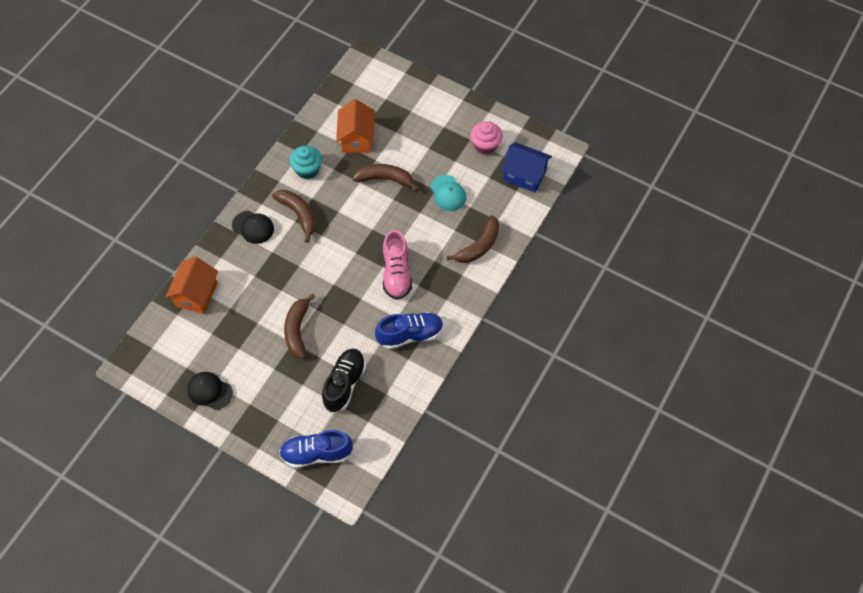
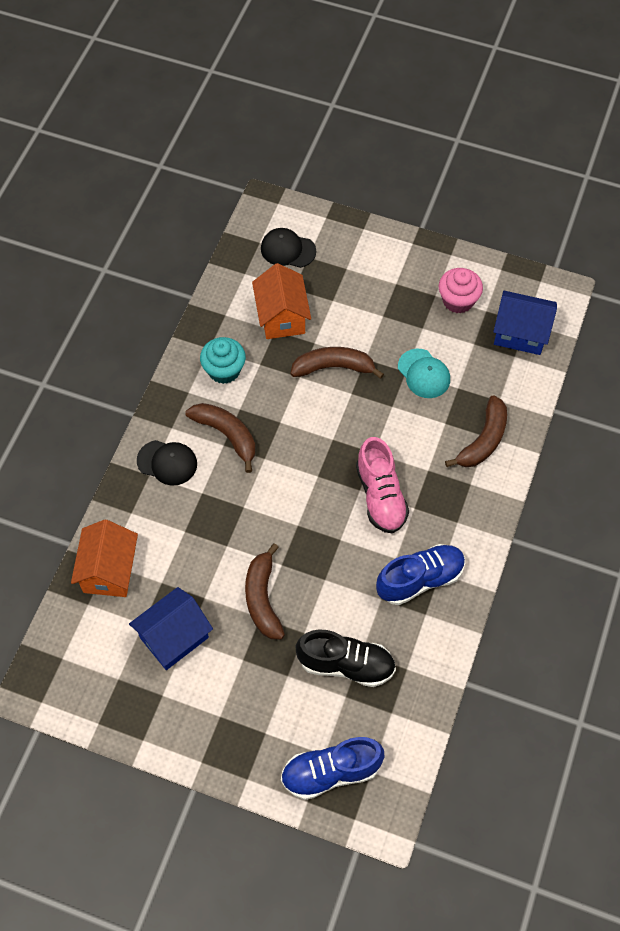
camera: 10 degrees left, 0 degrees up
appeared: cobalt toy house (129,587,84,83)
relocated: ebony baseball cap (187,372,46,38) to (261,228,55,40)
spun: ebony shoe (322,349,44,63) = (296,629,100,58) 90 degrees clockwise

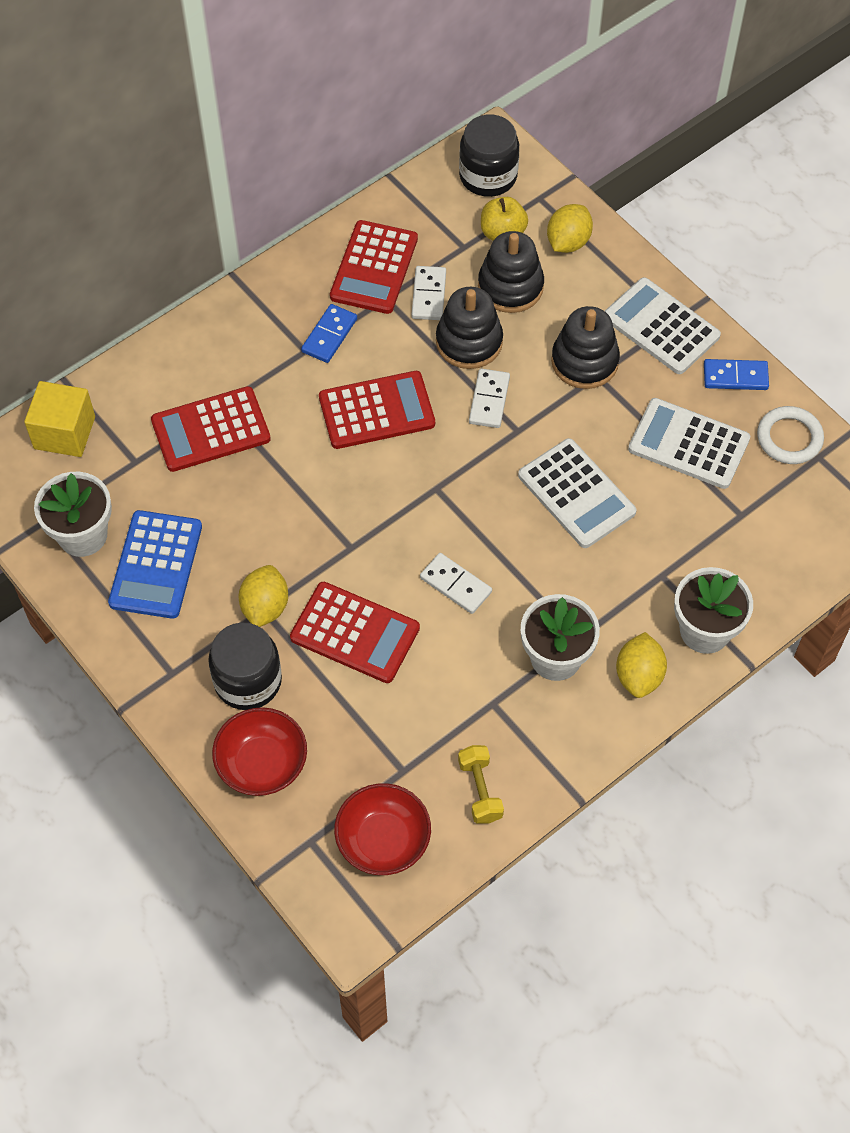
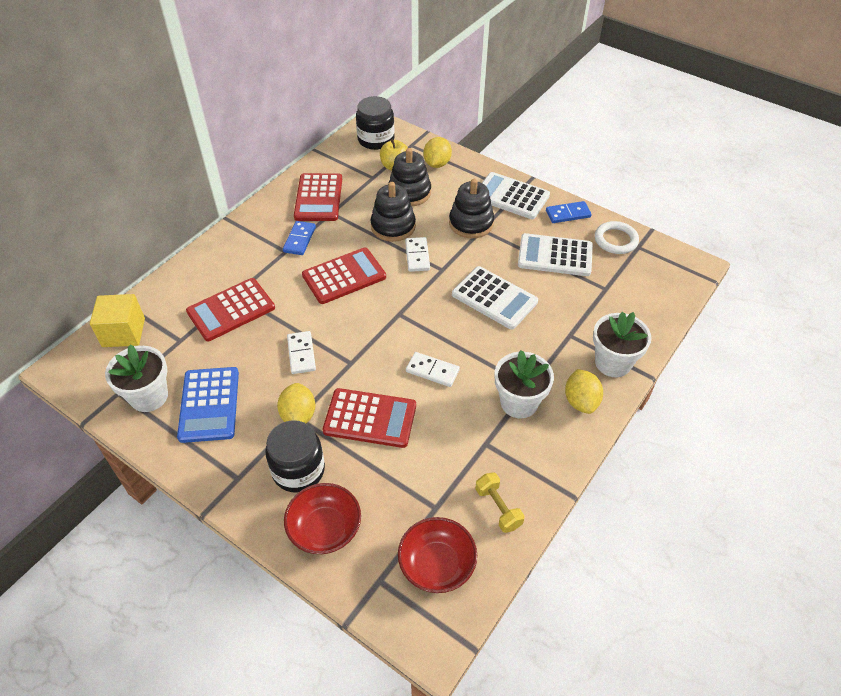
camera: 15 degrees left, 10 degrees down
relocated: white domino (412,266,34,54) to (287,331,29,43)

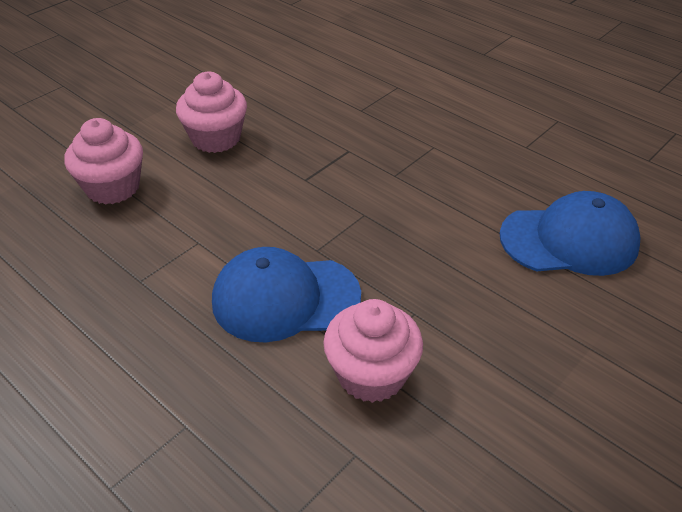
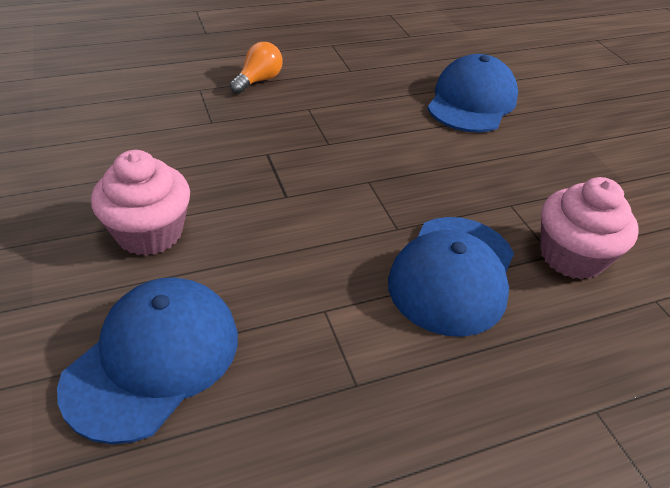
camera: 65 degrees left, 0 degrees up
appeared: orange lightbulb (230,42,53,52)
exchanged: rose-pink cupcake (65,118,78,87) to cobalt baseball cap (57,277,181,167)

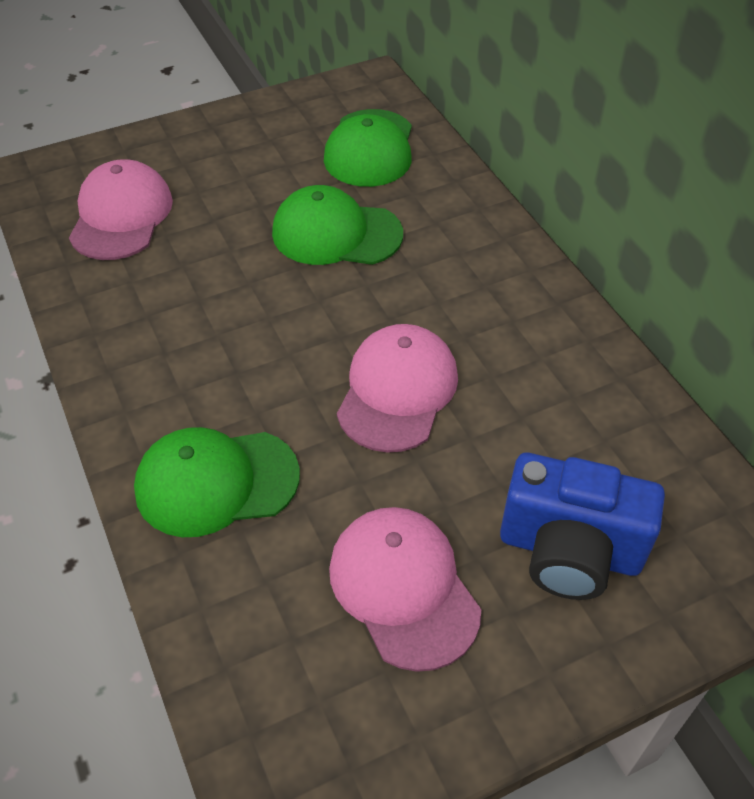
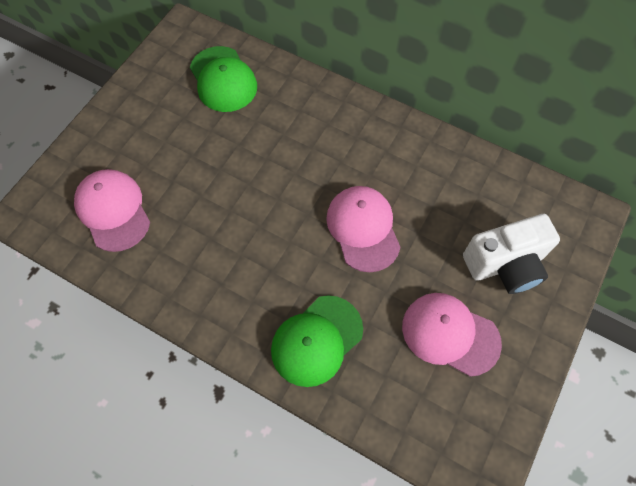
camera: 35 degrees left, 15 degrees up
missing: emerald baseball cap (272,185,131,80)
colour: cobalt compact camera (500,453,165,147) to white compact camera (463,214,97,80)

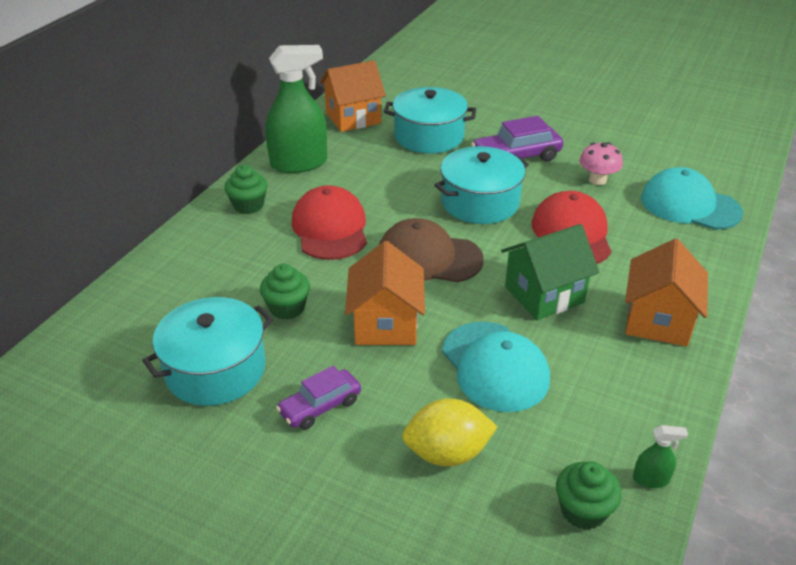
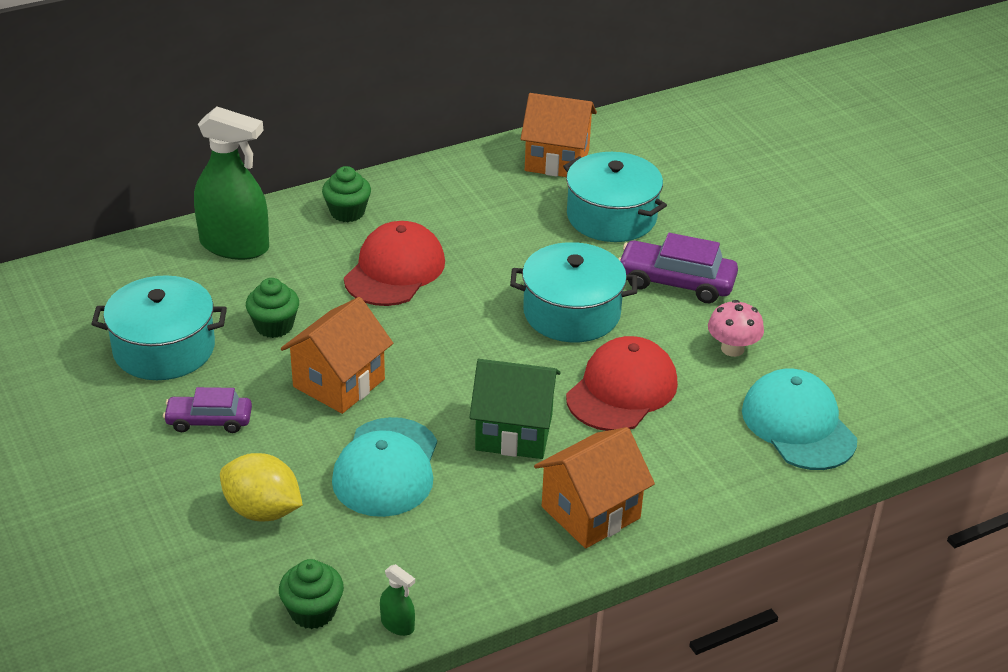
camera: 35 degrees right, 0 degrees up
missing: dark brown baseball cap (379,218,105,64)
relocated: emerald spray bottle (265,45,62,128) to (194,107,75,153)

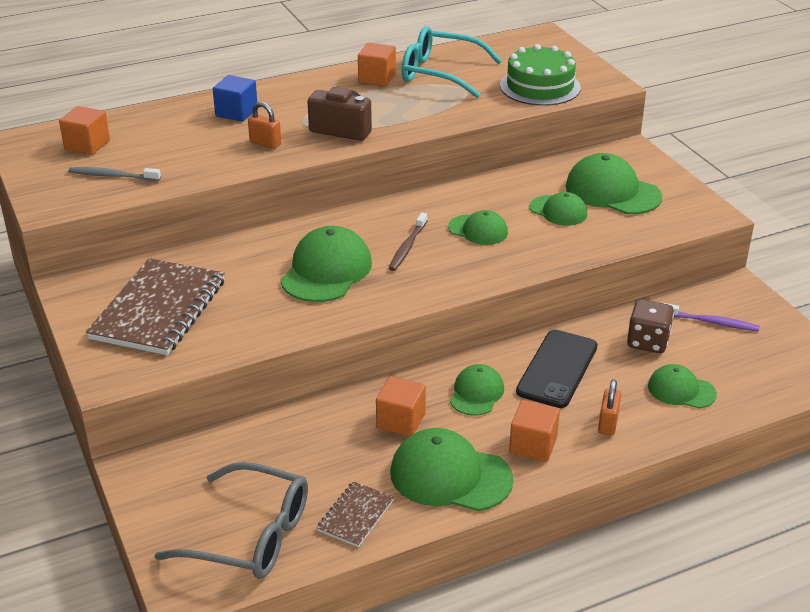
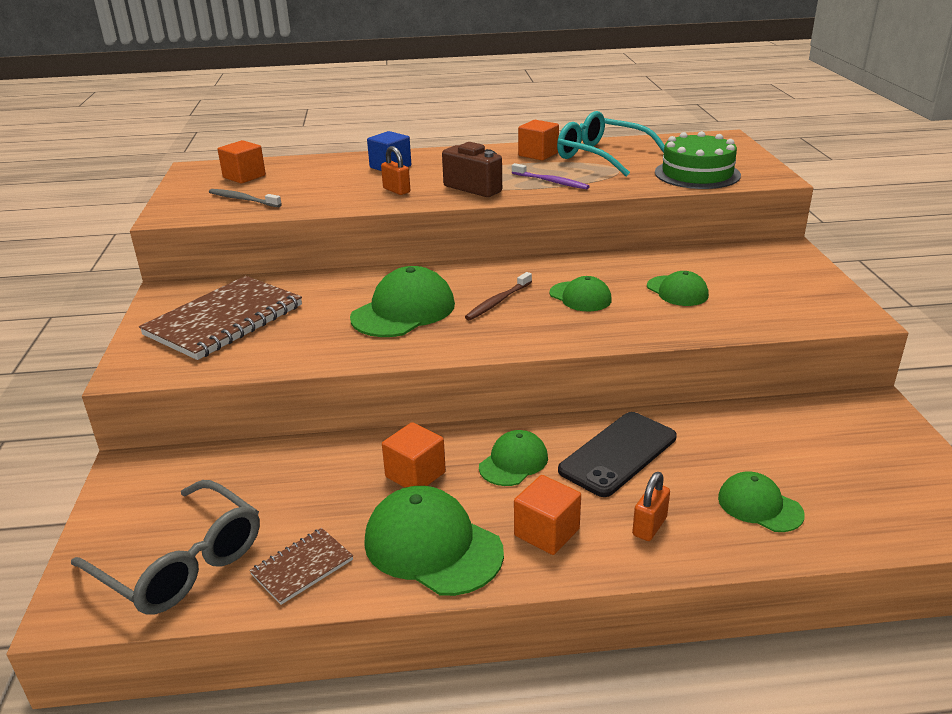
camera: 20 degrees right, 5 degrees down
missing: emerald baseball cap (565,153,97,61); dark brown die (627,299,47,54)
relocated: purple tooth brush (663,303,97,28) to (512,163,78,26)

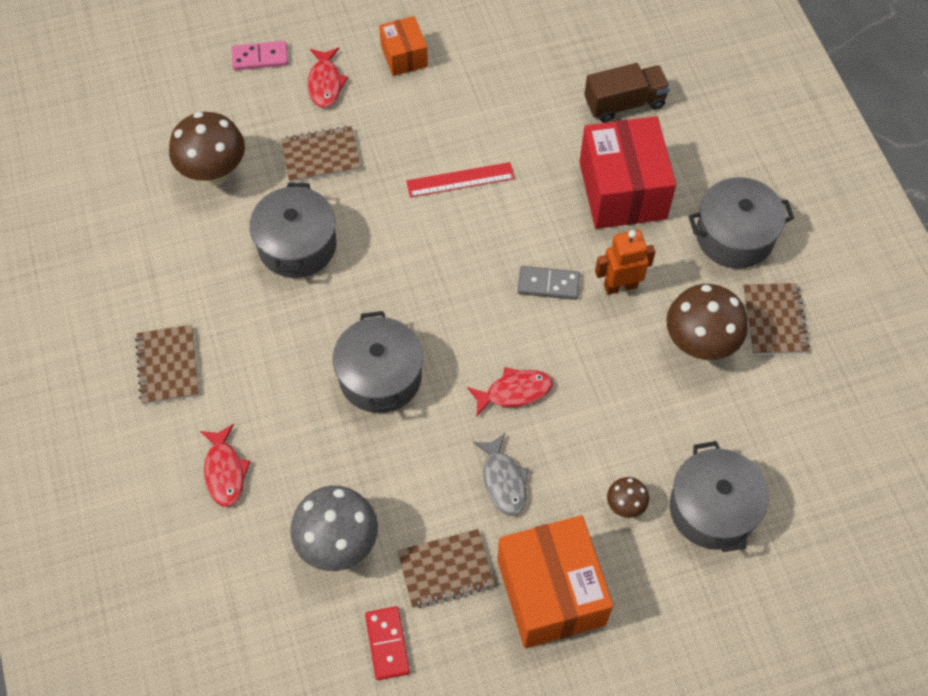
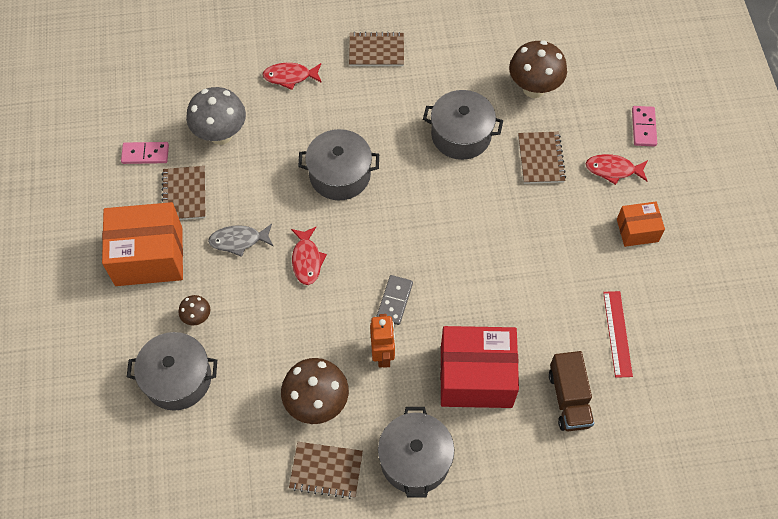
camera: 100 degrees right, 0 degrees up
relocated: red ruler (406,162,109,36) to (603,291,30,87)
colour: red domino (365,606,45,74) to rose-pink domino (121,142,48,22)

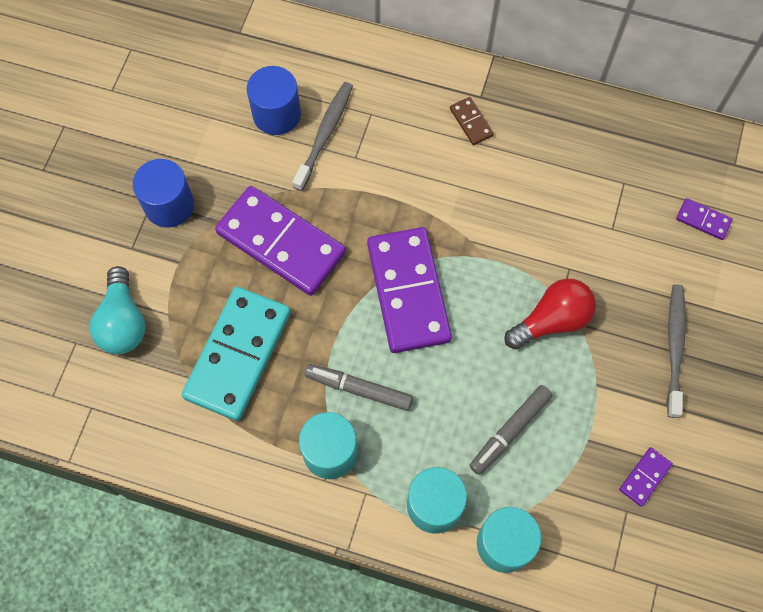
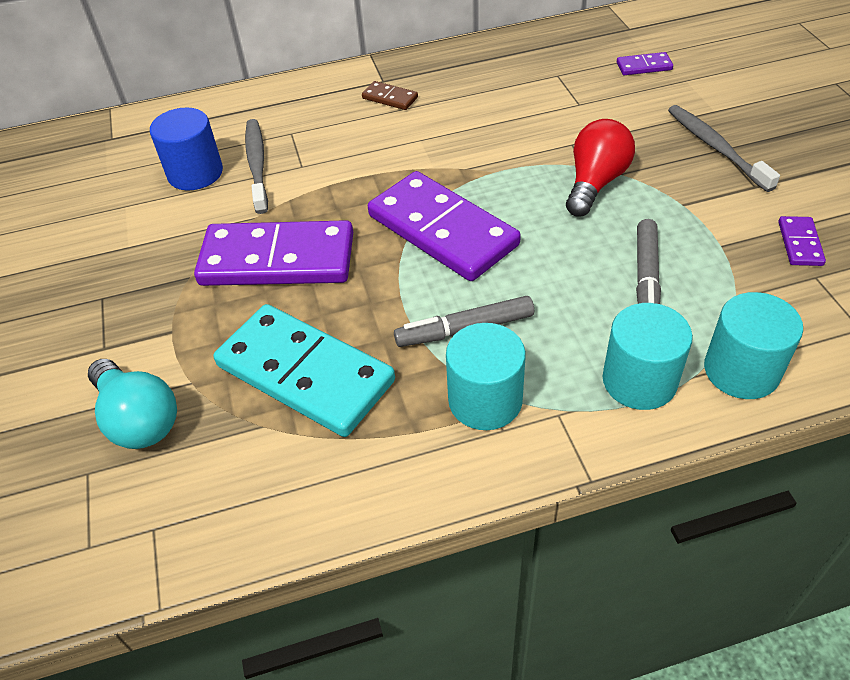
camera: 30 degrees left, 20 degrees down
missing: cobalt solid cylinder (133,159,61,69)
spun: turquoise domino (182,286,109,135) = (213,304,182,133) 45 degrees counterclockwise

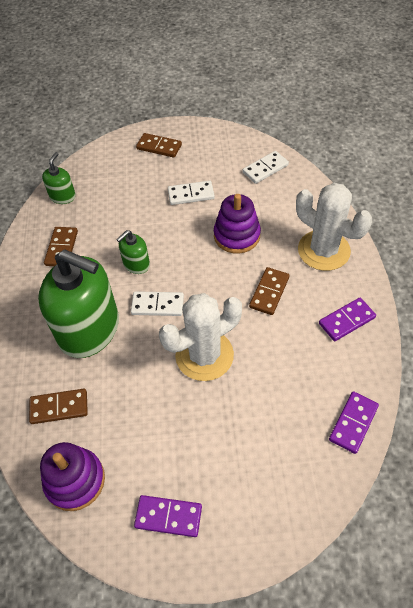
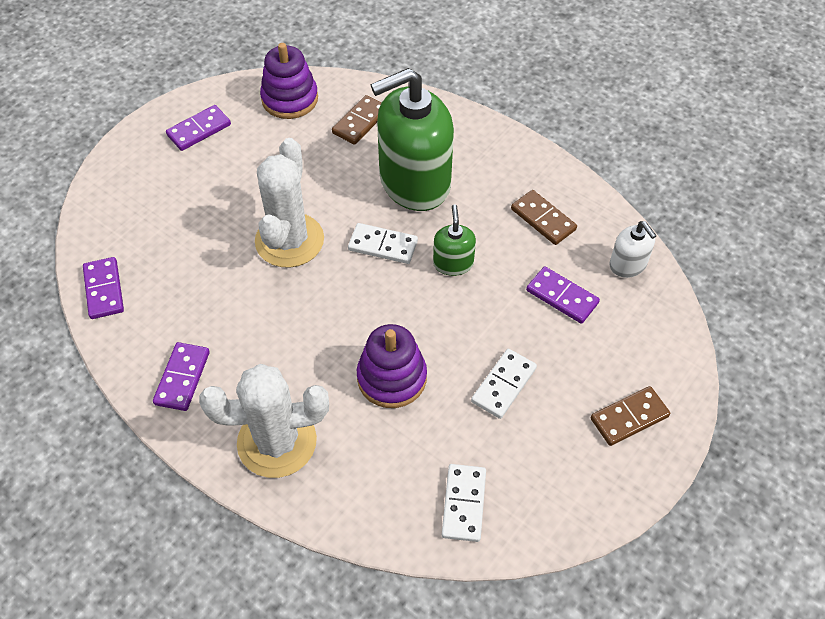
camera: 130 degrees right, 0 degrees up
missing: dark brown domino (249,267,41,48)
appeared: purple domino (526,266,74,58)
colour: emerald soap pump (42,152,34,52) to white soap pump (610,221,47,57)
spun: white domino (131,291,53,25) = (348,223,70,41) 60 degrees clockwise

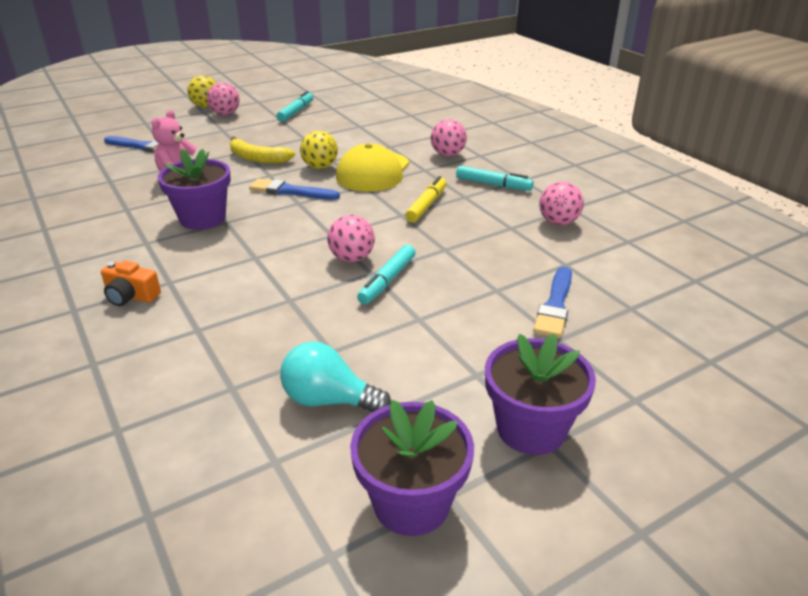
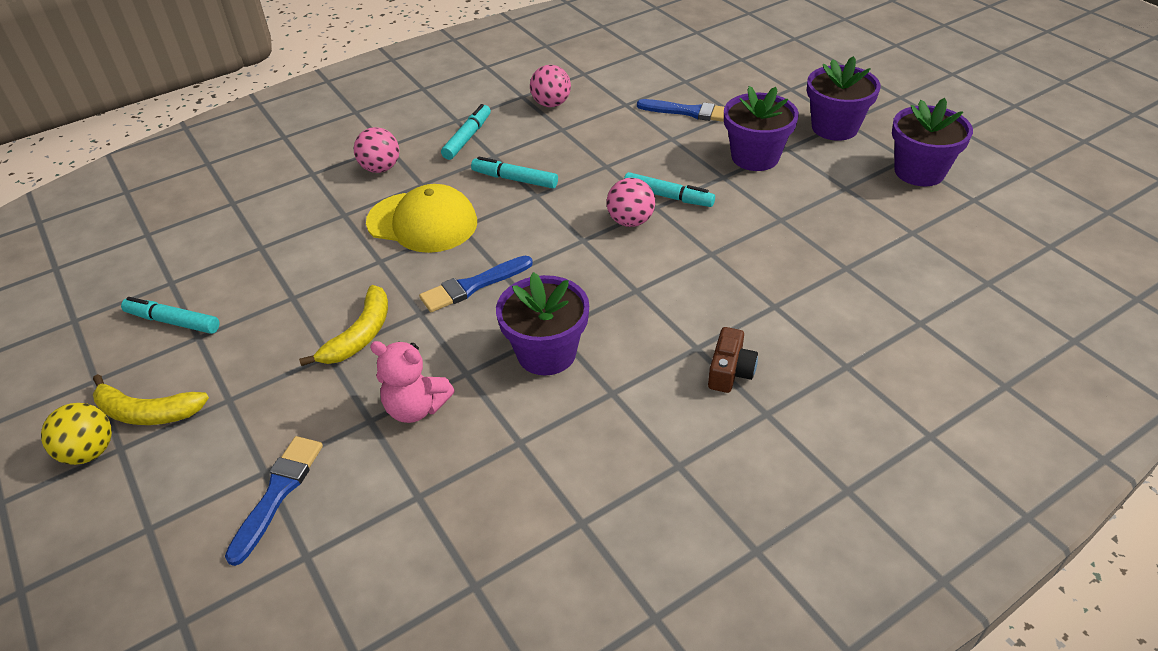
camera: 90 degrees left, 10 degrees up
missing: turquoise lightbulb (280,342,111,70); golden play ball (300,131,38,38)
appeared: purple potted plant (724,86,75,85)
exchanged: rose-pink play ball (207,82,33,33) to golden banana fruit (93,374,116,51)
colour: orange compact camera (101,260,60,46) to dark brown compact camera (708,327,50,66); golden felt pen (405,176,41,47) to turquoise felt pen (471,156,87,32)
spun: cobalt paint brush (249,178,91,22) = (419,256,114,56) 45 degrees clockwise

